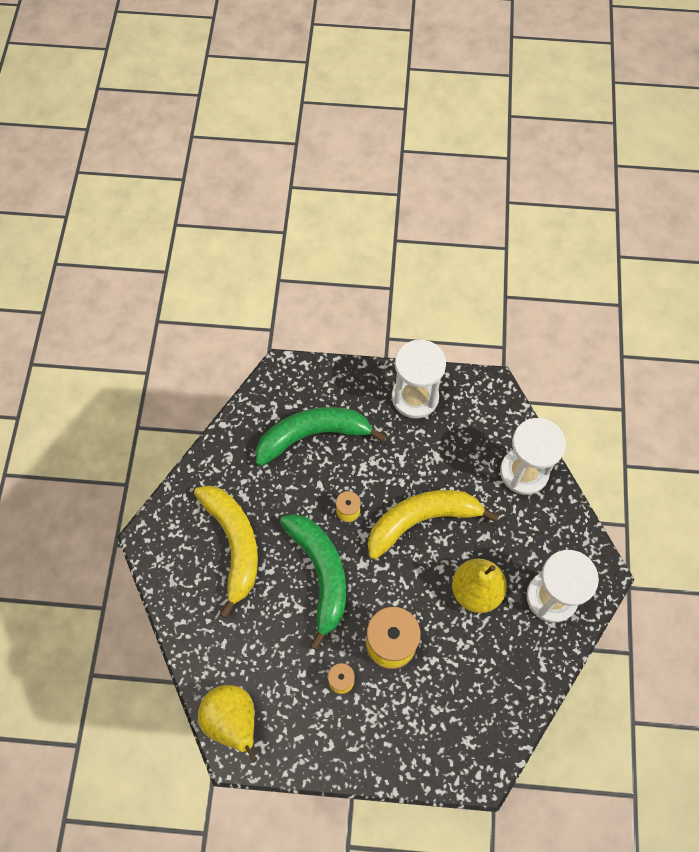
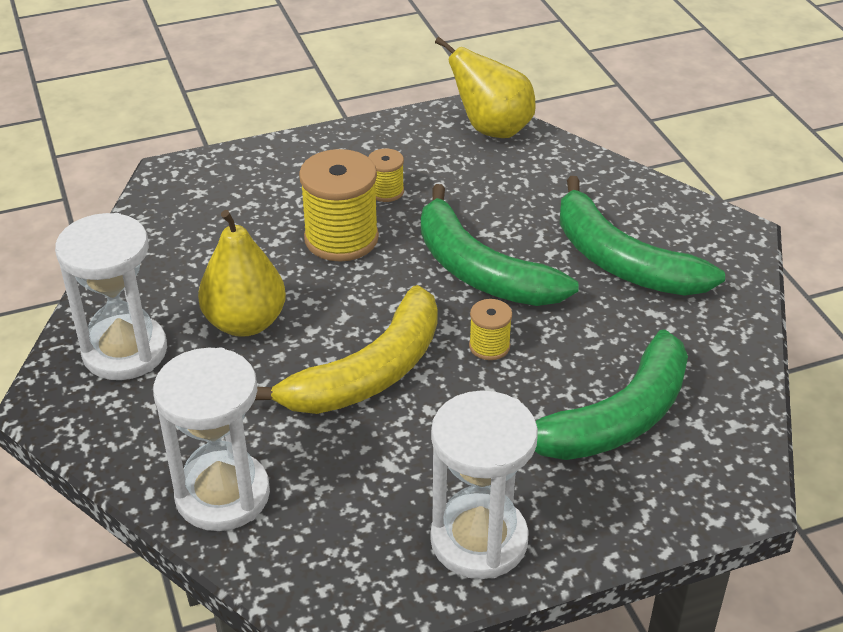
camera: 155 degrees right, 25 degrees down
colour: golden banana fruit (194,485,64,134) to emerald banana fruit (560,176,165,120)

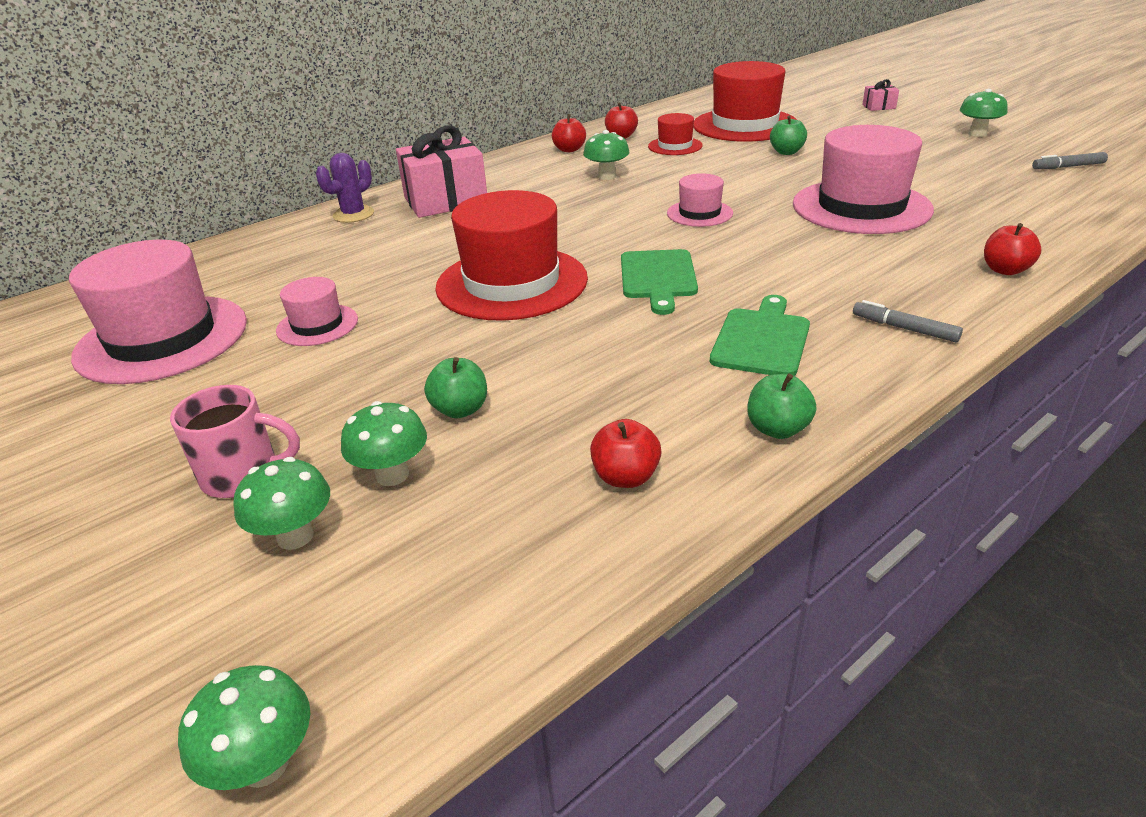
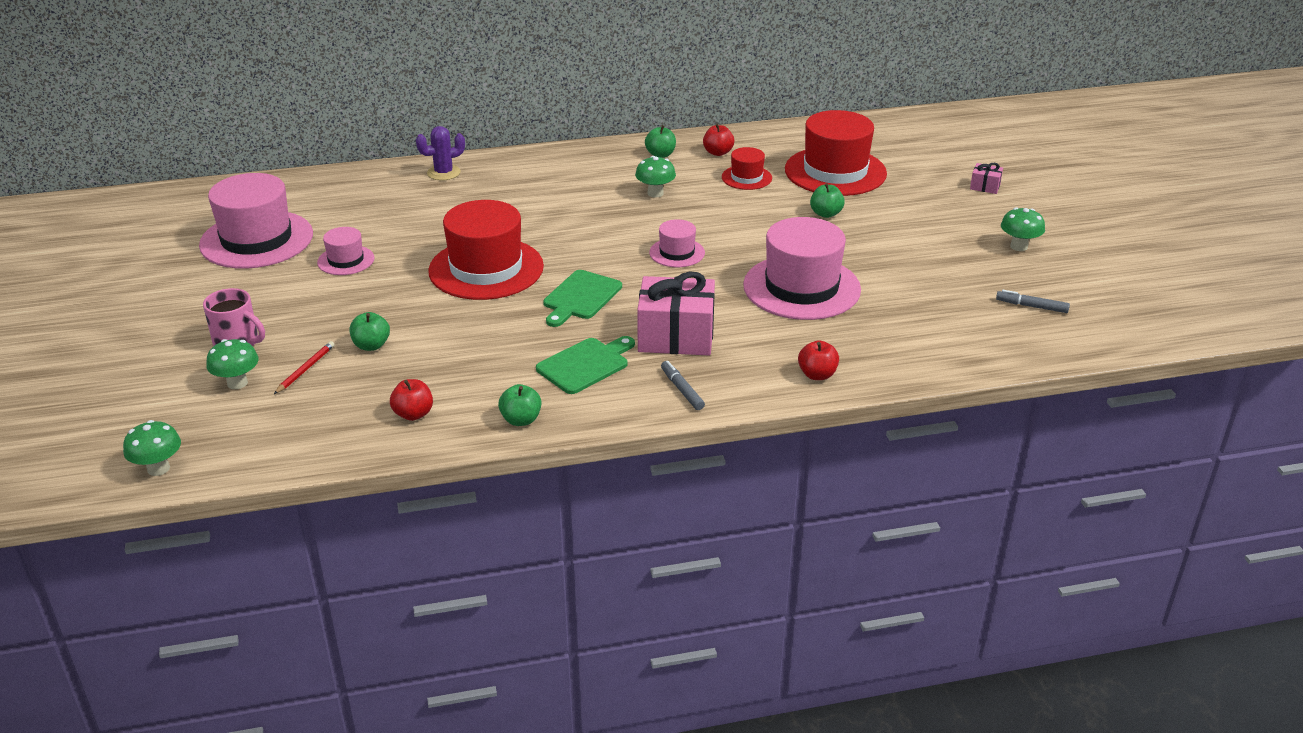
camera: 25 degrees right, 0 degrees up
relocated: rose-pink present (396,125,91,93) to (637,272,78,83)
exchanged: emerald toadstool (341,401,86,85) to red lead pencil (274,341,61,53)
colour: red apple fruit (552,114,34,38) to emerald apple fruit (645,125,31,33)

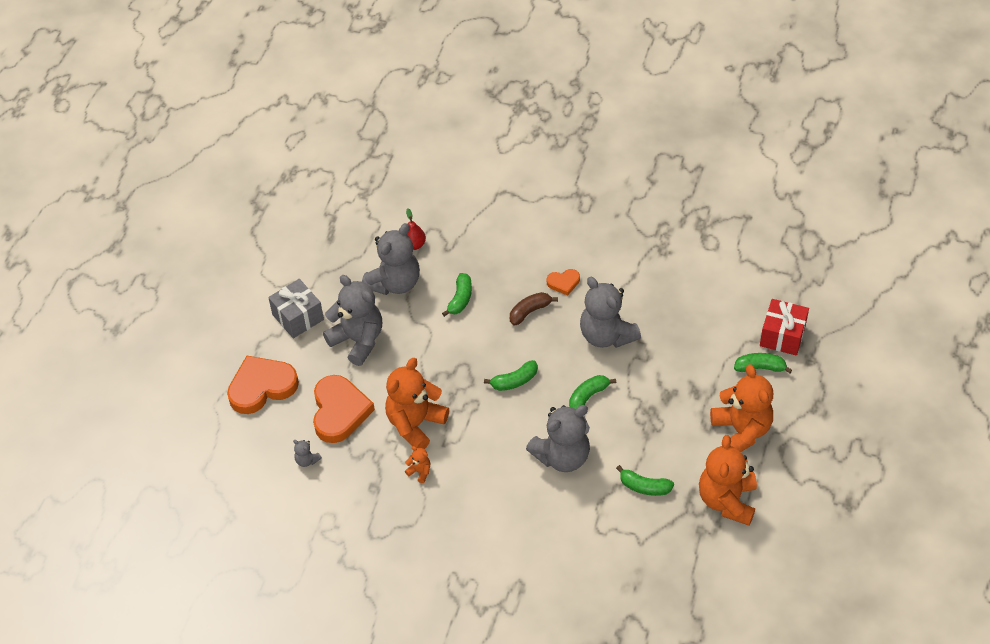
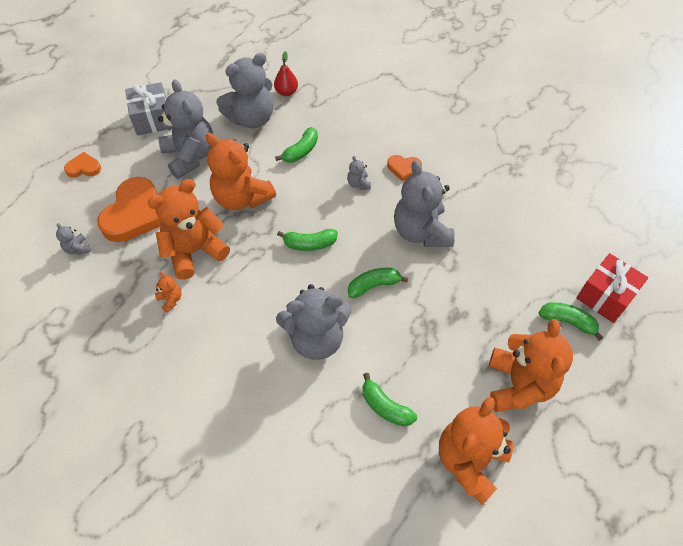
camera: 20 degrees right, 5 degrees up
appeared: orange teddy (206,133,70,77)
exchanged: dark brown banana fruit (510,292,48,34) to gray teddy (347,156,24,34)
size: orange love heart (227,356,72,58) = (64,152,37,26) x0.49

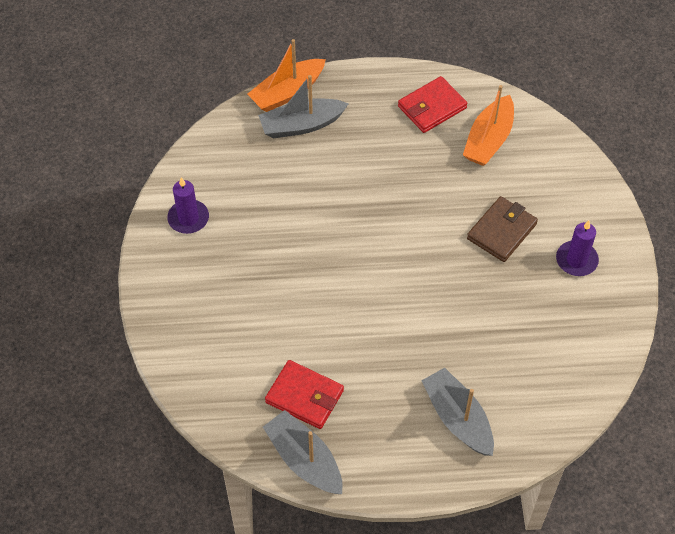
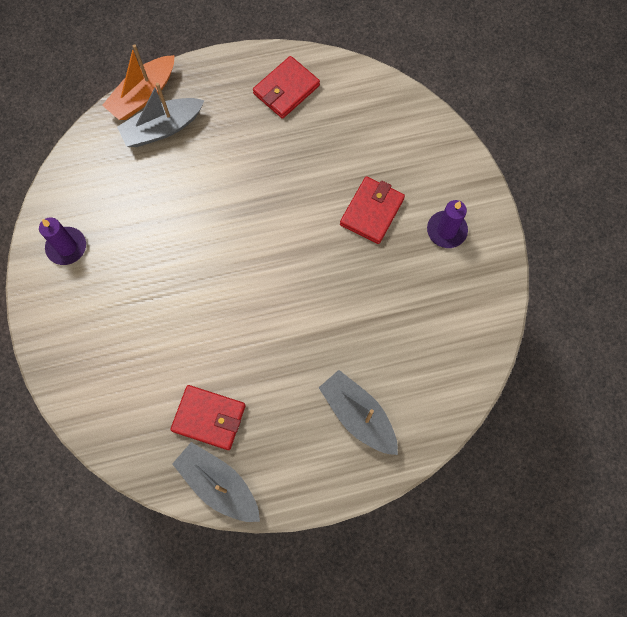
camera: 10 degrees left, 15 degrees up
missing: orange boat (463,85,51,81)
colour: dark brown billfold (467,196,71,66) to red billfold (340,176,65,68)

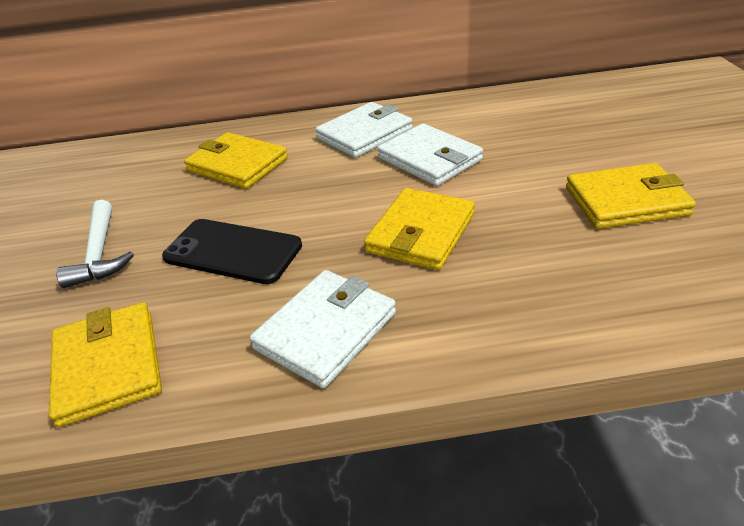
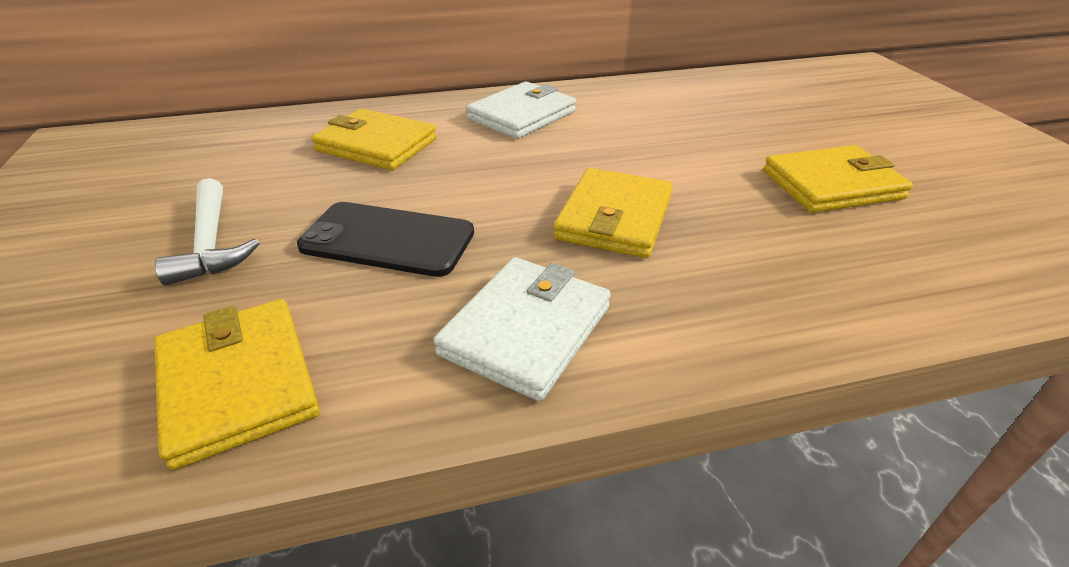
camera: 10 degrees left, 0 degrees up
missing: white billfold (377,123,106,63)

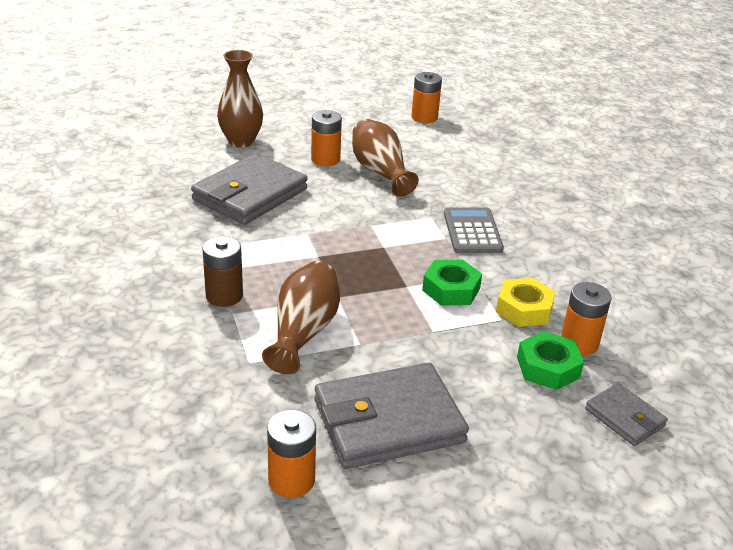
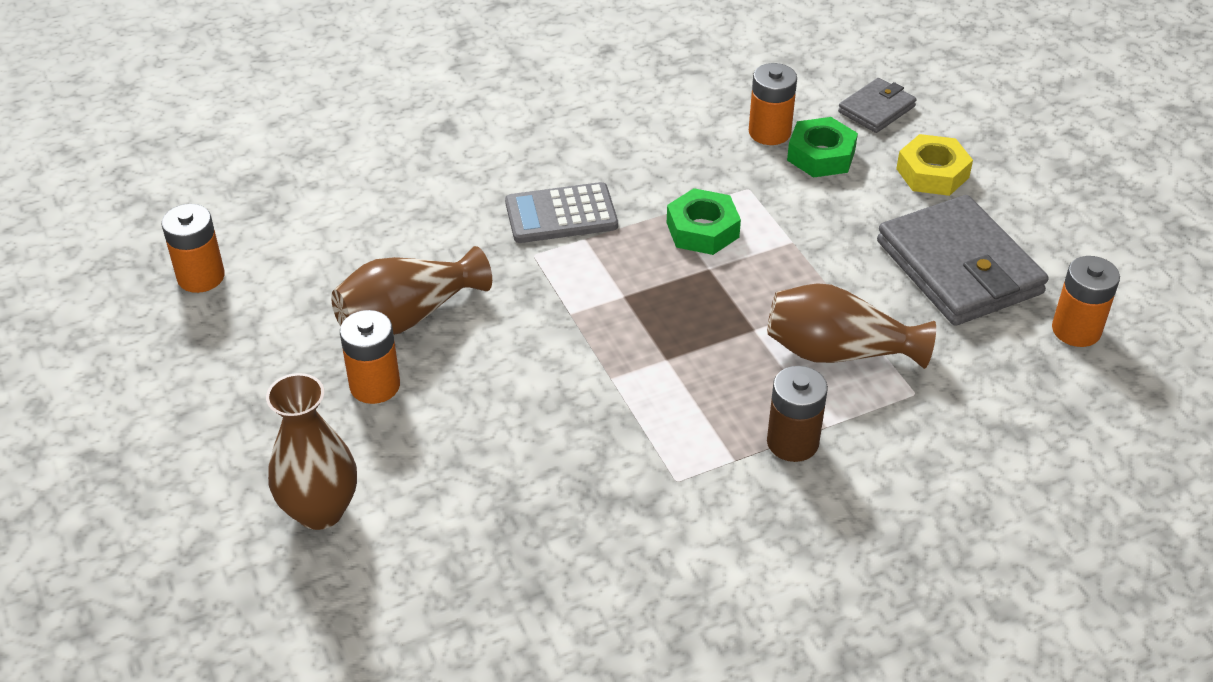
camera: 95 degrees left, 10 degrees up
missing: gray billfold (191,153,116,72)
relocated: golden hex nut (496,278,60,49) to (896,134,77,62)

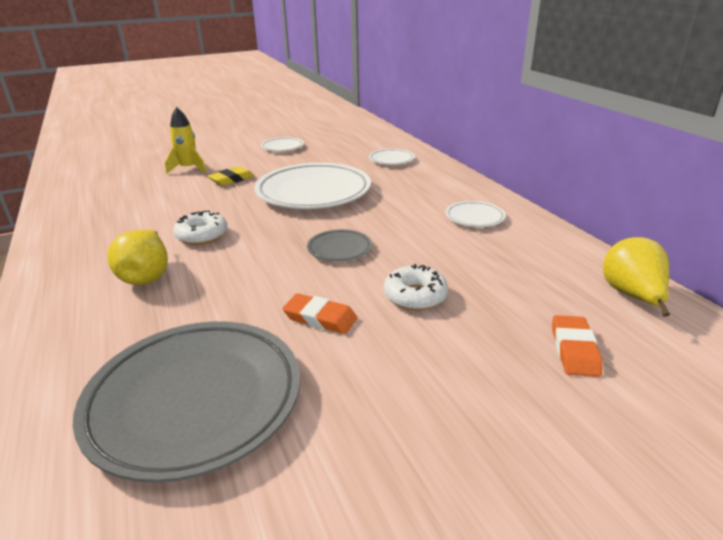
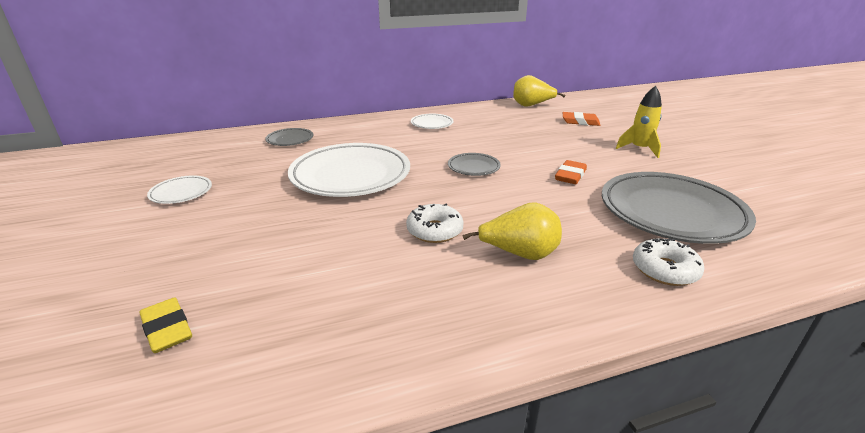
camera: 85 degrees left, 0 degrees up
relocated: golden toy rocket (165,107,41,67) to (616,86,46,72); golden eraser (208,166,47,20) to (139,297,53,56); white glazed donut (384,264,64,46) to (633,238,71,48)
colour: white plate (369,149,46,16) to gray plate (265,128,48,18)

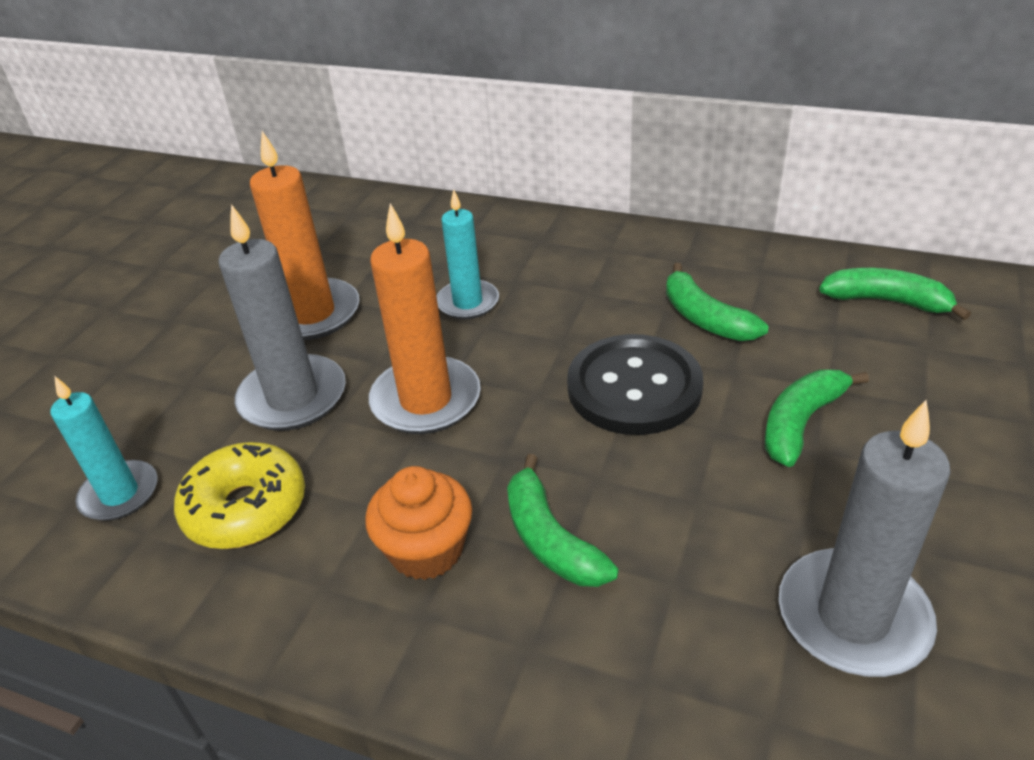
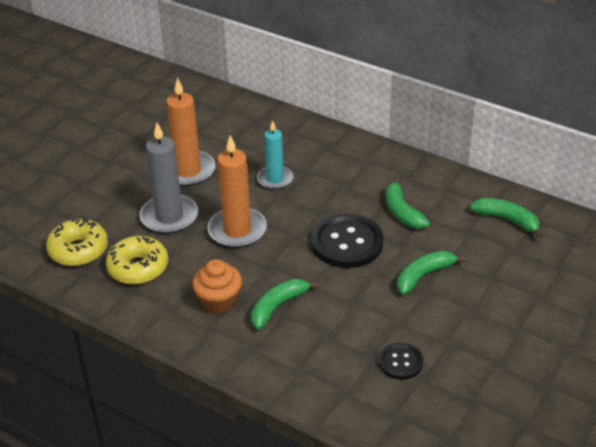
camera: 10 degrees right, 0 degrees up
exchanged: turquoise candle (50,376,108,145) to golden glazed donut (46,218,62,48); gray candle (779,400,171,277) to ebony button (378,343,45,37)
spun: emerald banana fruit (507,454,112,133) = (251,279,68,51) 60 degrees clockwise

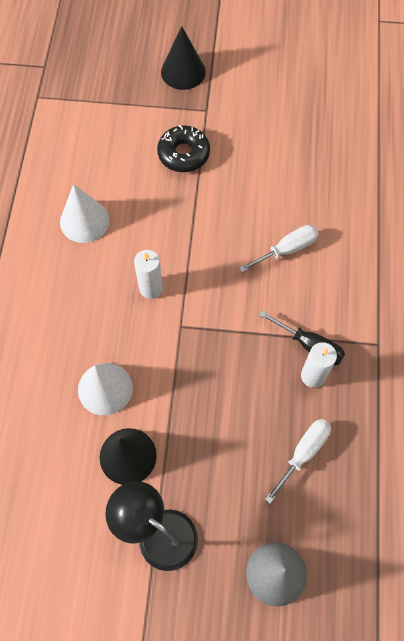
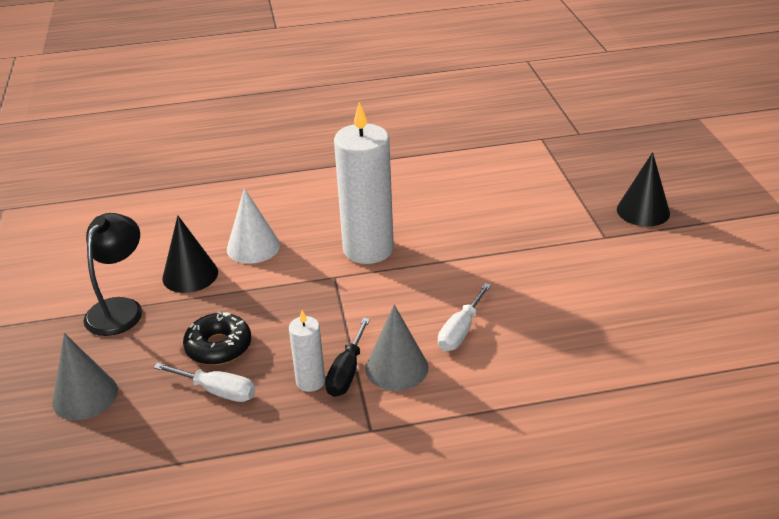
camera: 75 degrees right, 30 degrees down
missing: white cone (60,184,50,59)
appeared: gray cone (365,305,63,86)
relocated: ebony glazed donut (157,125,53,47) to (183,311,68,54)
spun: white hand screwdriver (239,225,80,47) = (438,283,53,68) 75 degrees clockwise
size: white candle (134,250,29,49) = (334,102,60,162) x2.05

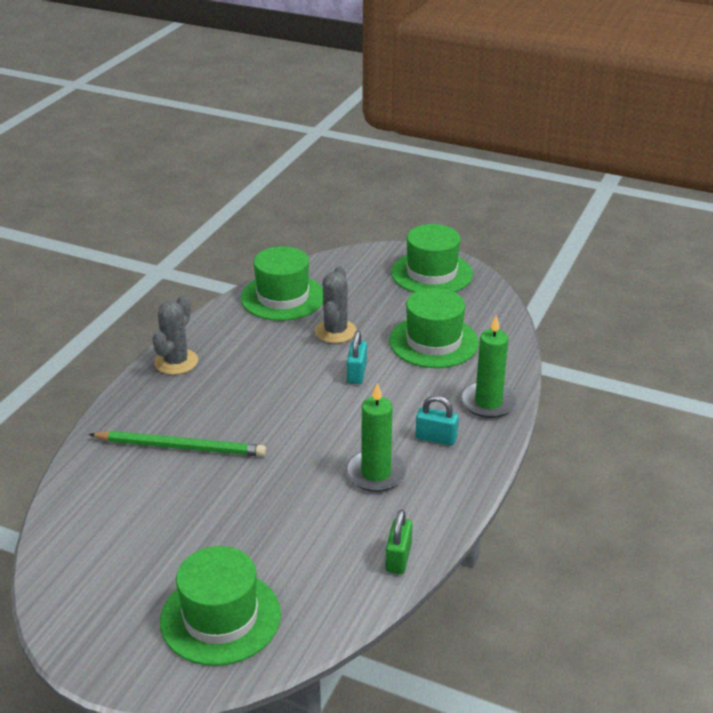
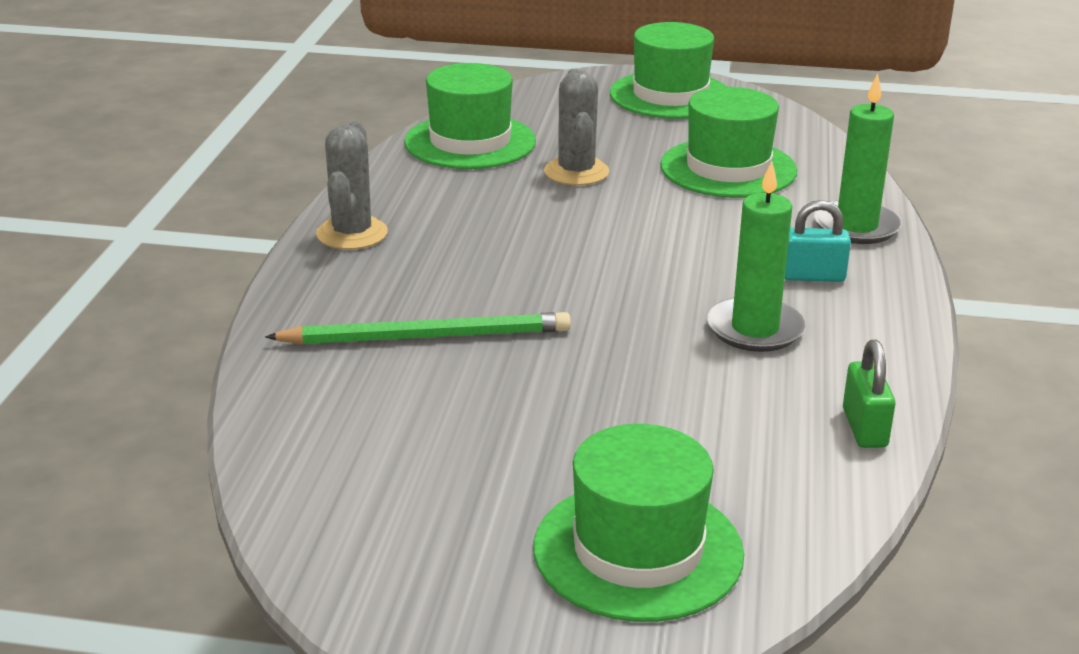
camera: 15 degrees left, 5 degrees down
missing: turquoise small lock (347,331,20,53)

